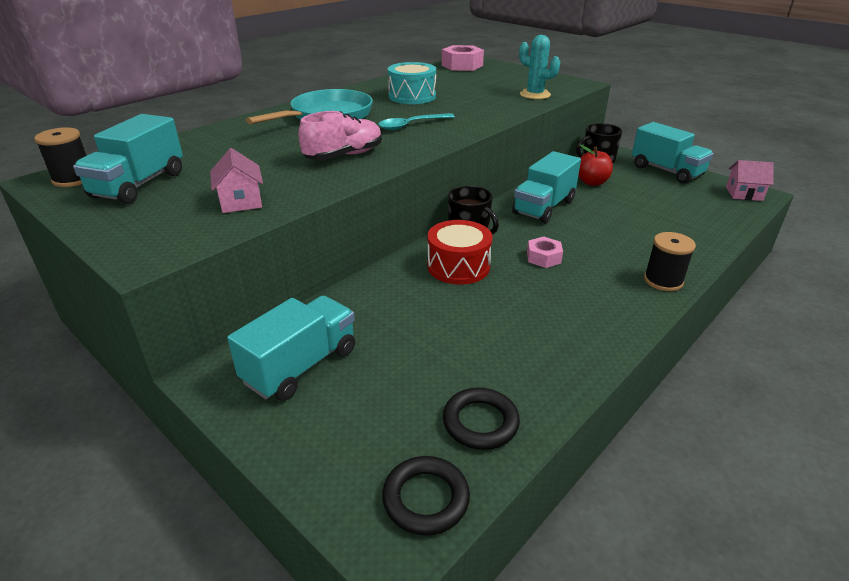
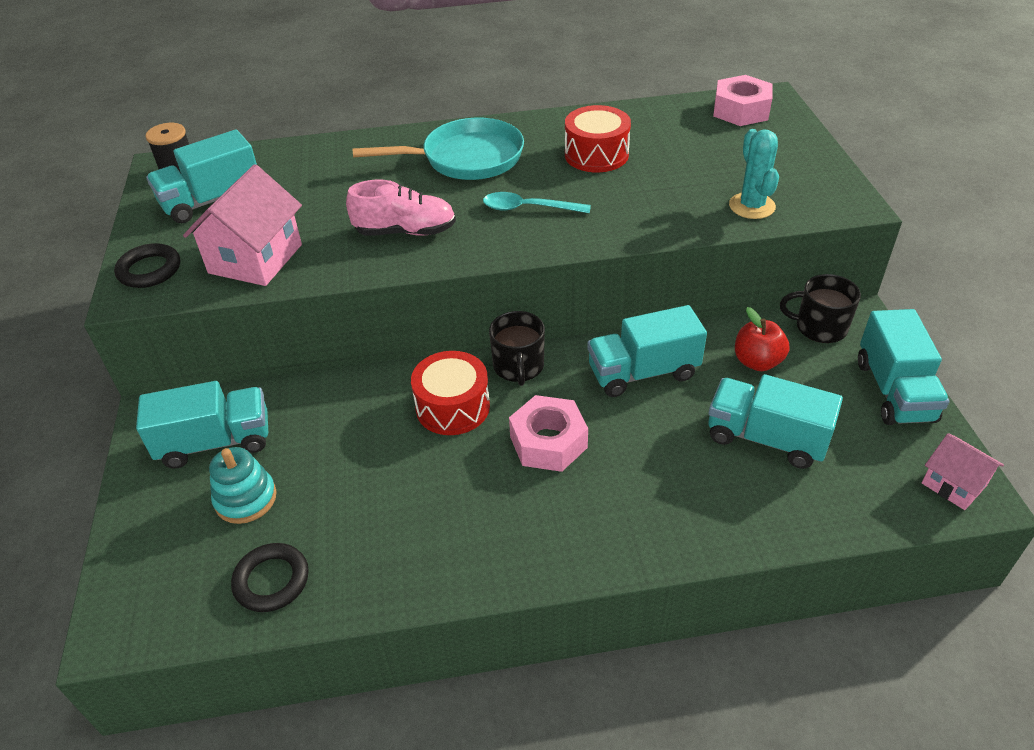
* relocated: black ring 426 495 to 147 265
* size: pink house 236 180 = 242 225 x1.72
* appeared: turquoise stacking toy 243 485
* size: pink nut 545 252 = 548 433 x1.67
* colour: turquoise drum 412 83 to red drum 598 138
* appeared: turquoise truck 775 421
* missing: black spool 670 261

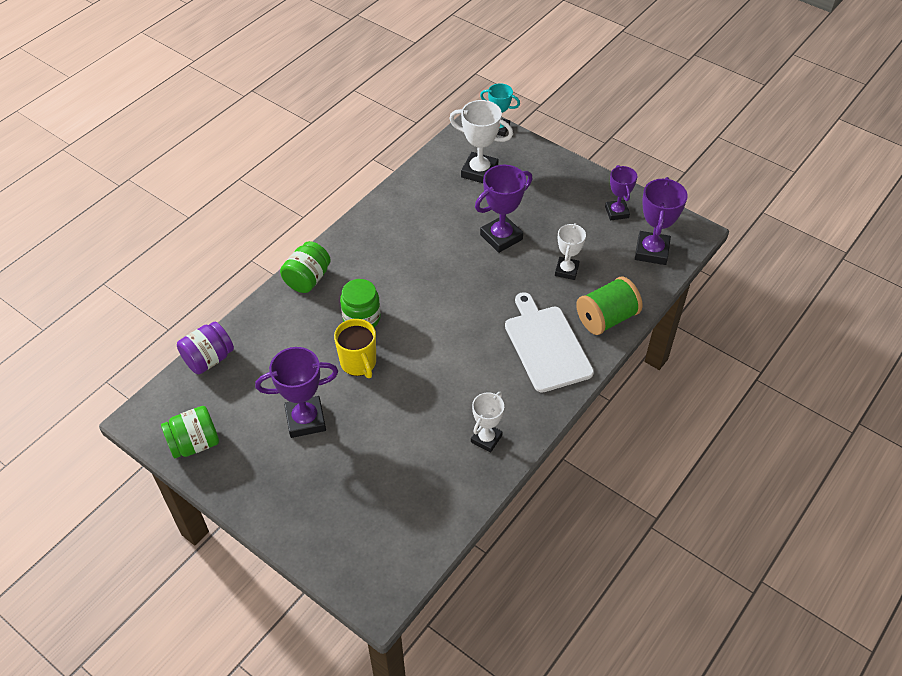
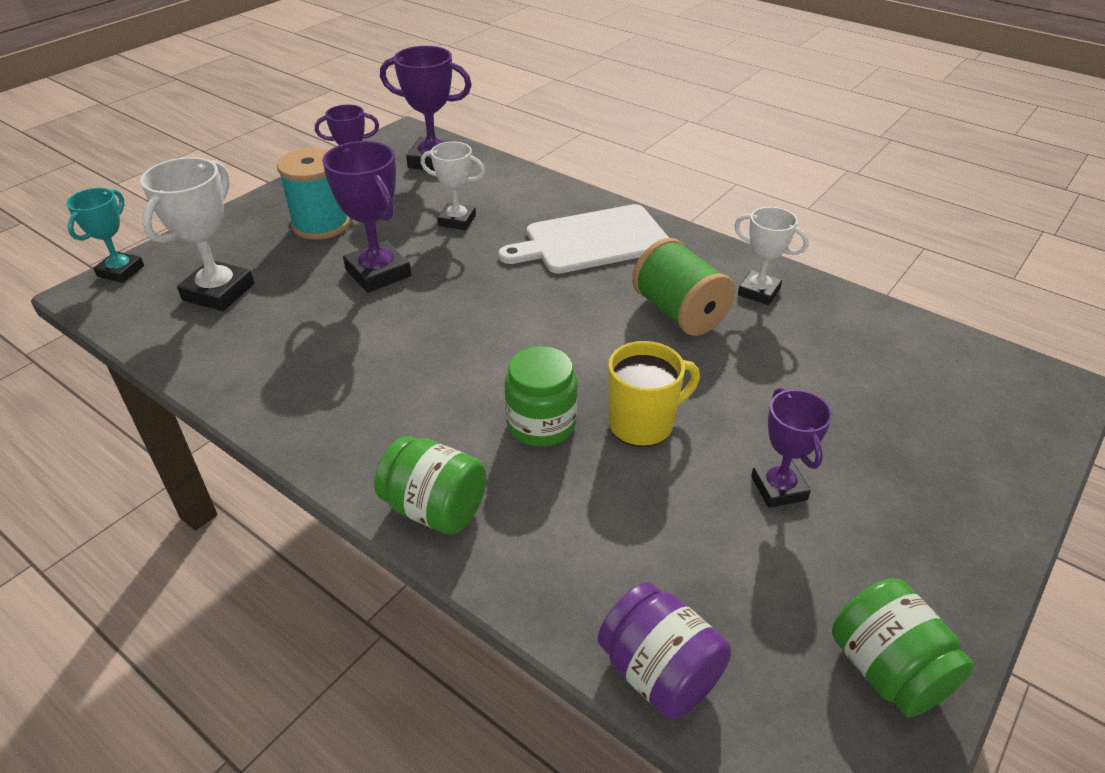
* appeared: turquoise spool 313 194
* relocated: green spool 609 306 to 684 287
* size: purple trophy 296 392 = 791 448 x0.65

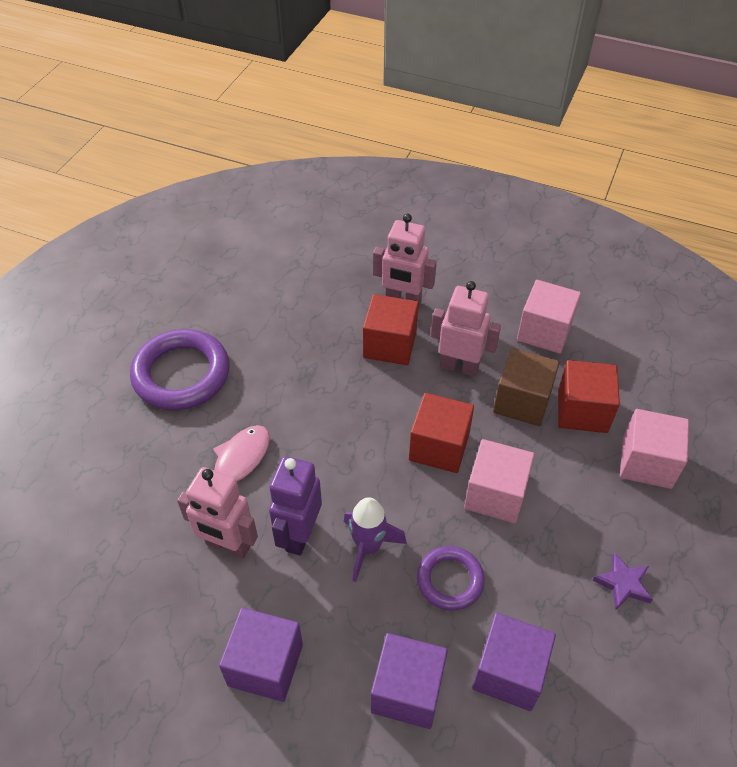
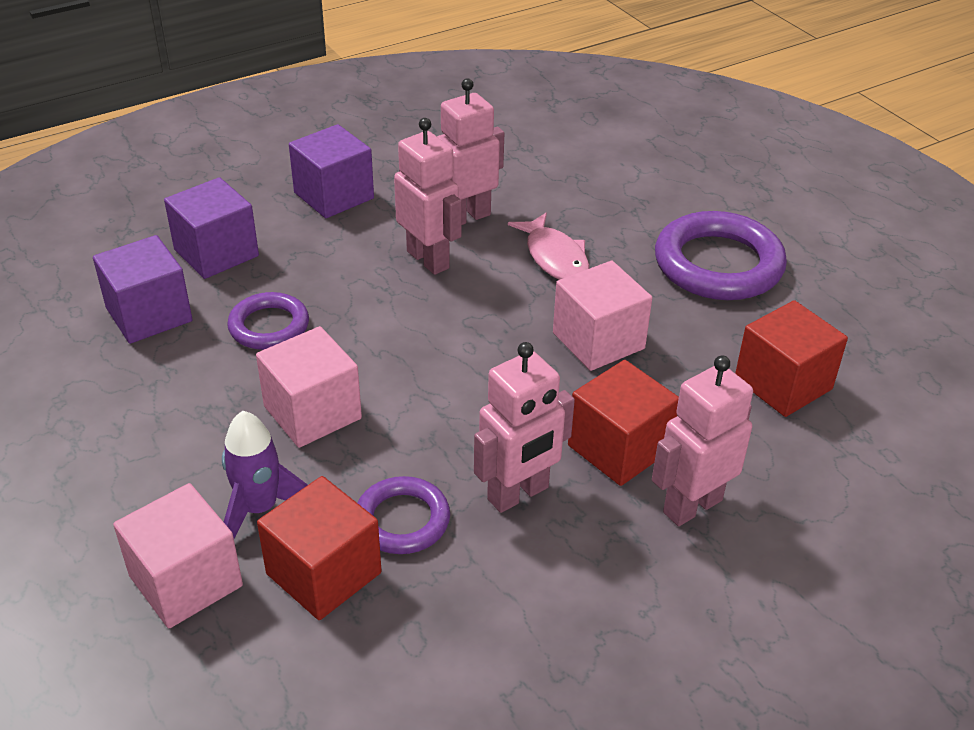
* relocated: purple rocket 375 539 to 265 474
* exchanged: brown cube 526 387 to purple ring 404 515
* colour: purple robot 295 506 to pink robot 428 196
* relocated: pink cube 549 317 to 602 316
* relocated: red cube 441 433 to 791 358
* missing: purple star 623 581

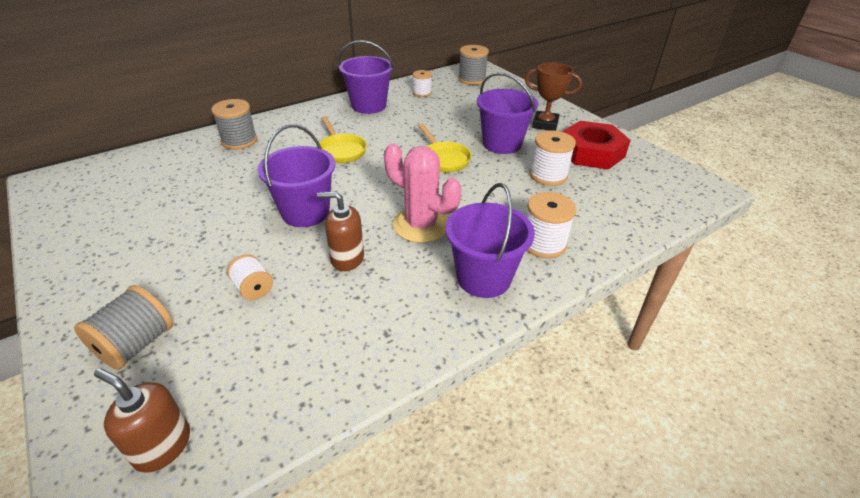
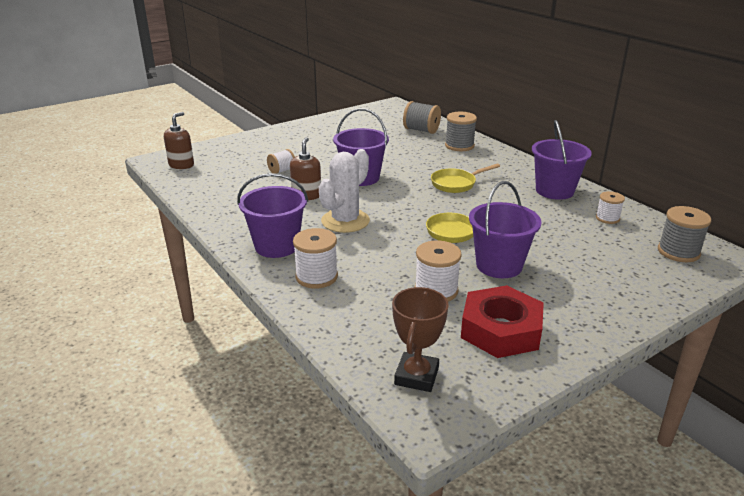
* colour: pink cactus 422 193 to white cactus 344 191
* relocated: brown trophy 553 96 to 420 339
* relocated: grey spool 123 327 to 422 117

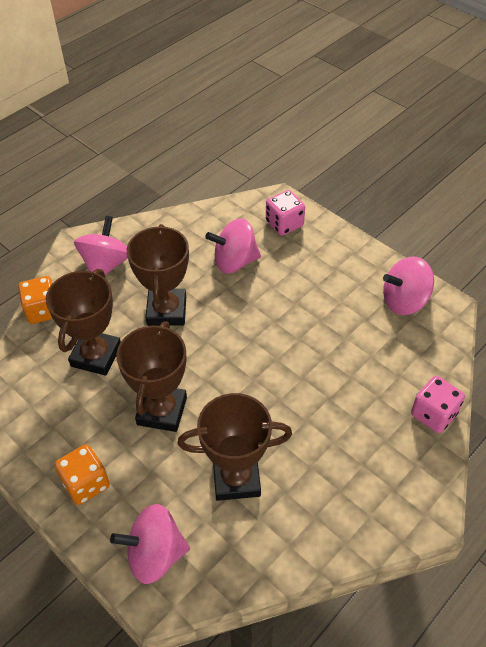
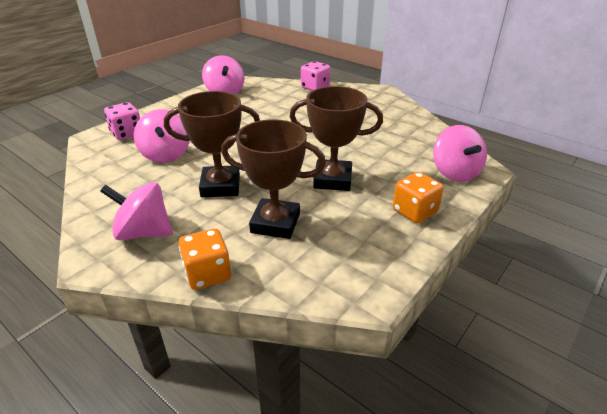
* missing: brown trophy 234 447

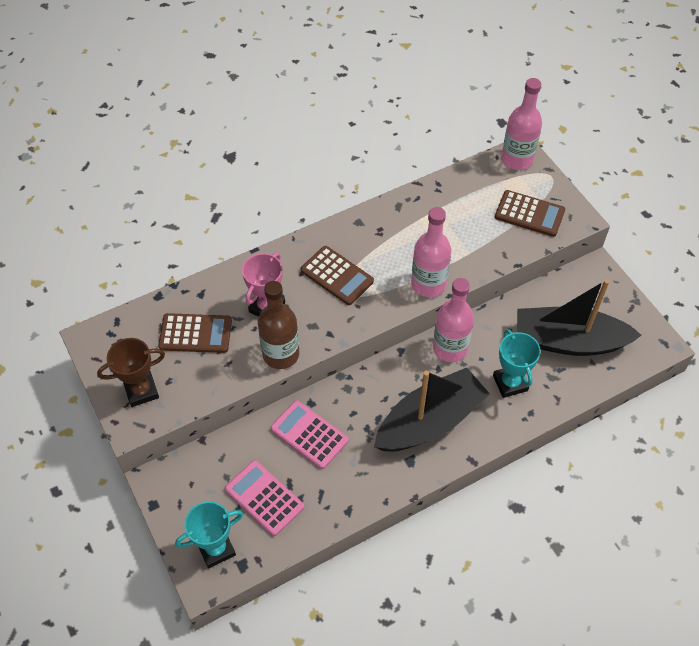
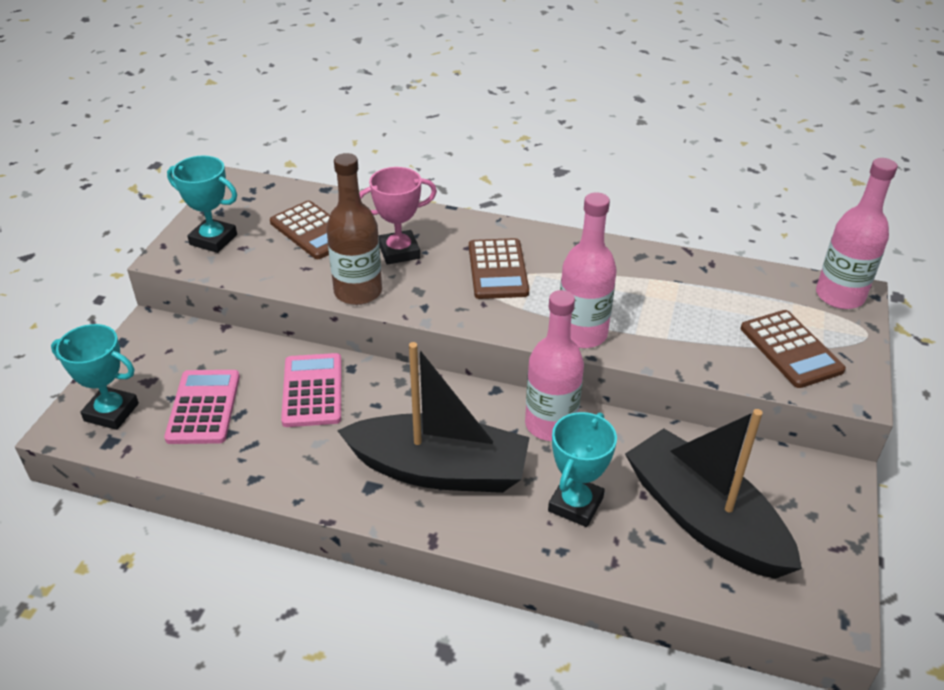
* colour: brown trophy 131 372 to turquoise trophy 202 204

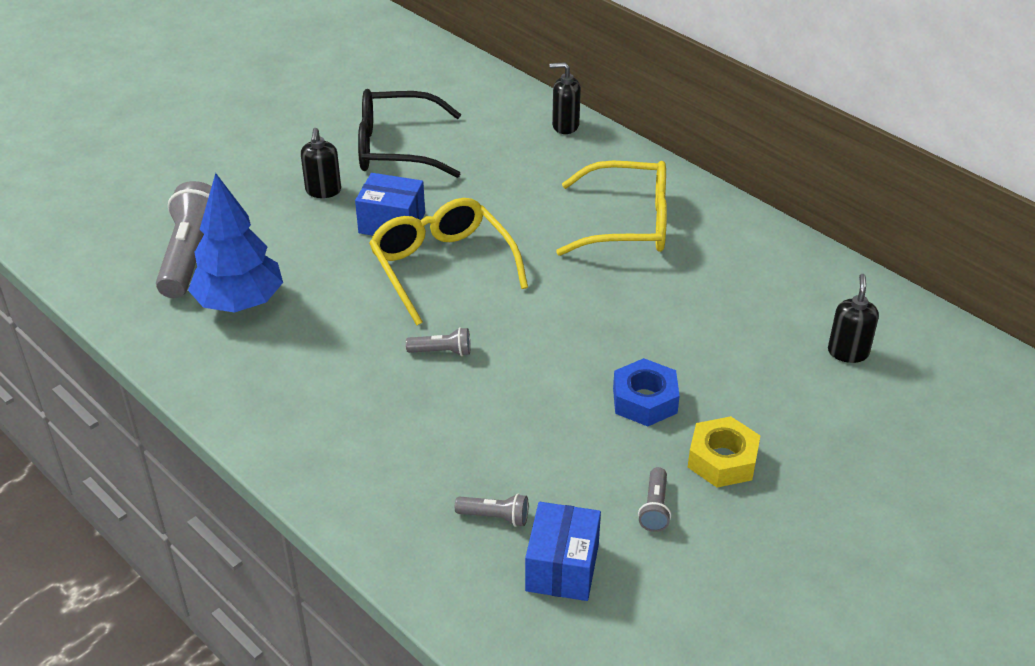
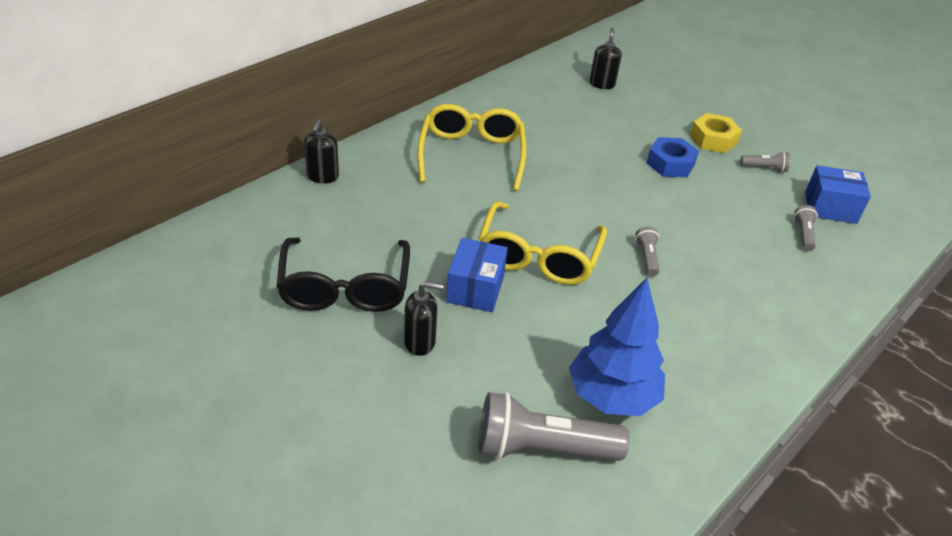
* spun: yellow glasses 448 261 = 542 243 45 degrees counterclockwise
* spun: black soap dispenser 853 318 = 606 58 90 degrees clockwise

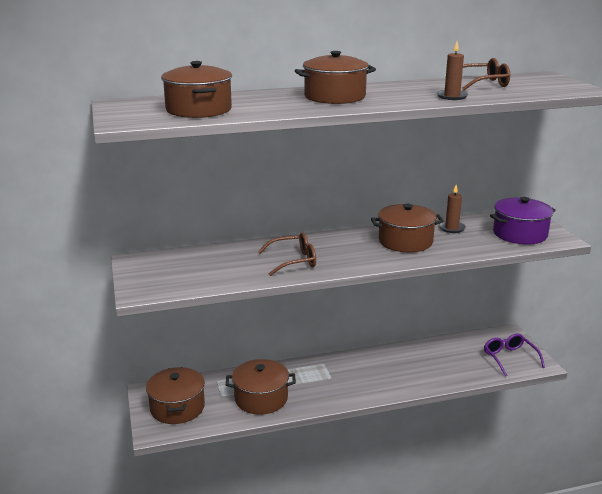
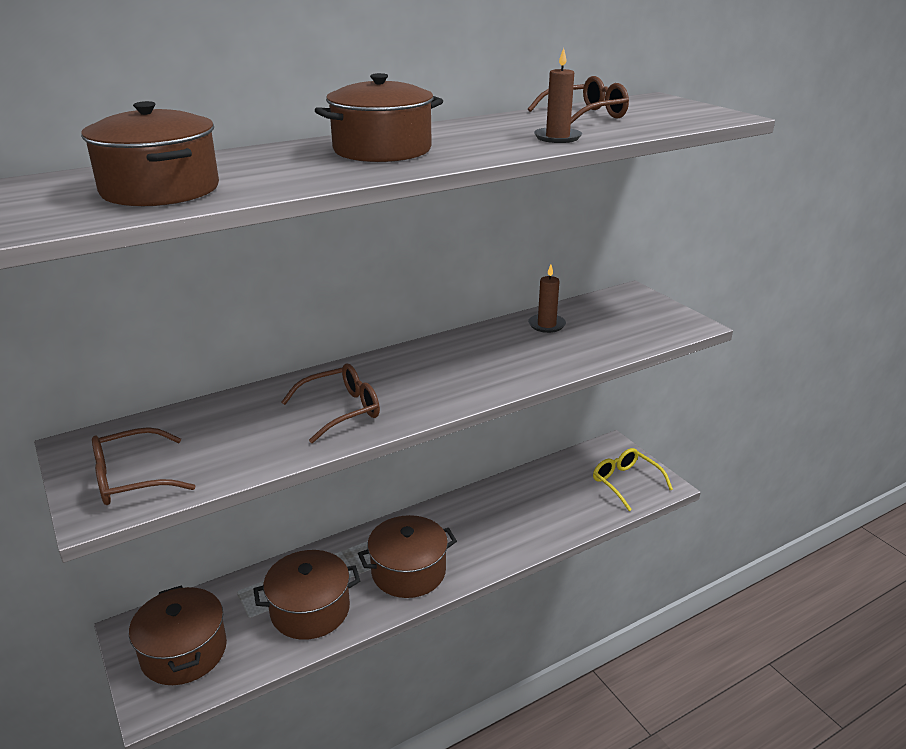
* appeared: brown glasses 143 466
* relocated: brown pot 407 228 to 407 556
* colour: purple glasses 514 355 to yellow glasses 633 479
* missing: purple pot 523 221

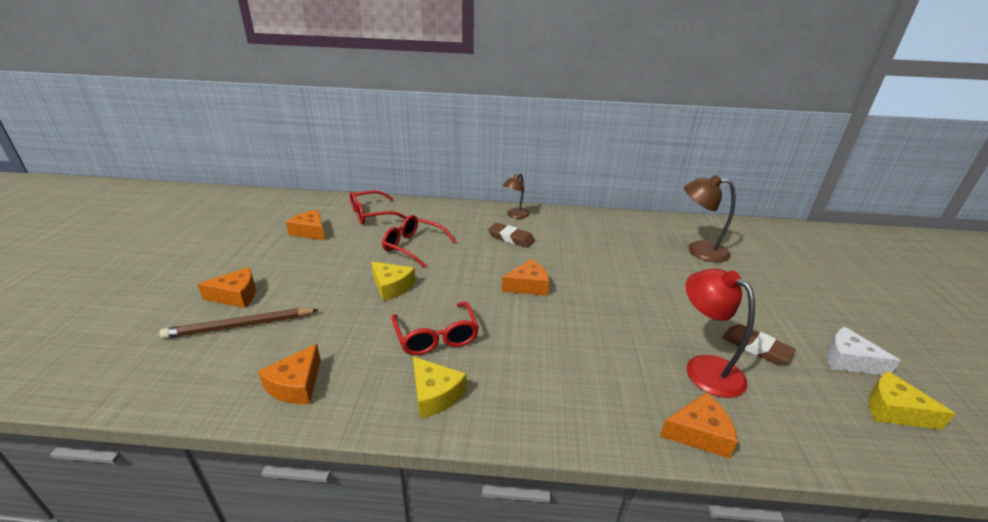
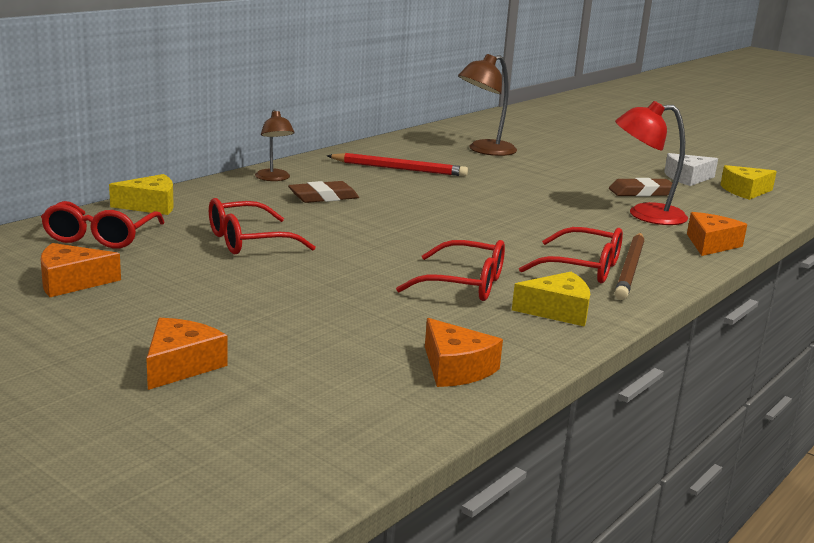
* relocated: yellow cheese 393 281 to 141 194
* appeared: red pencil 397 164
* appeared: red glasses 571 255
* relocated: brown pencil 239 323 to 629 266
* missing: orange cheese 525 277

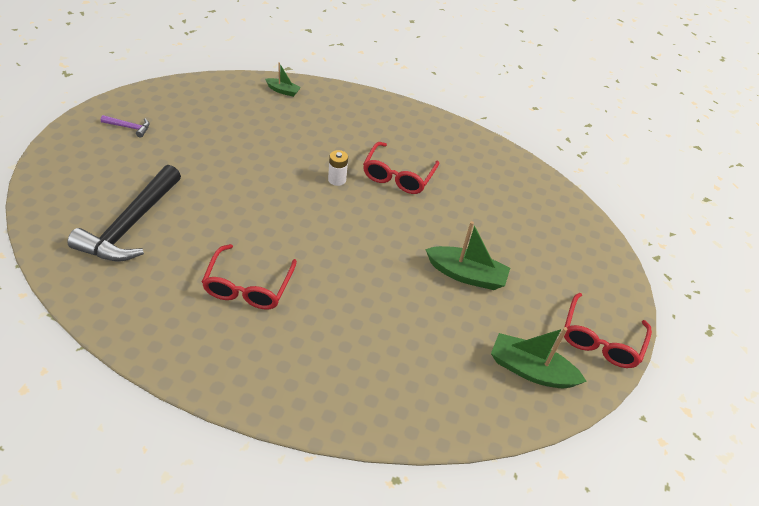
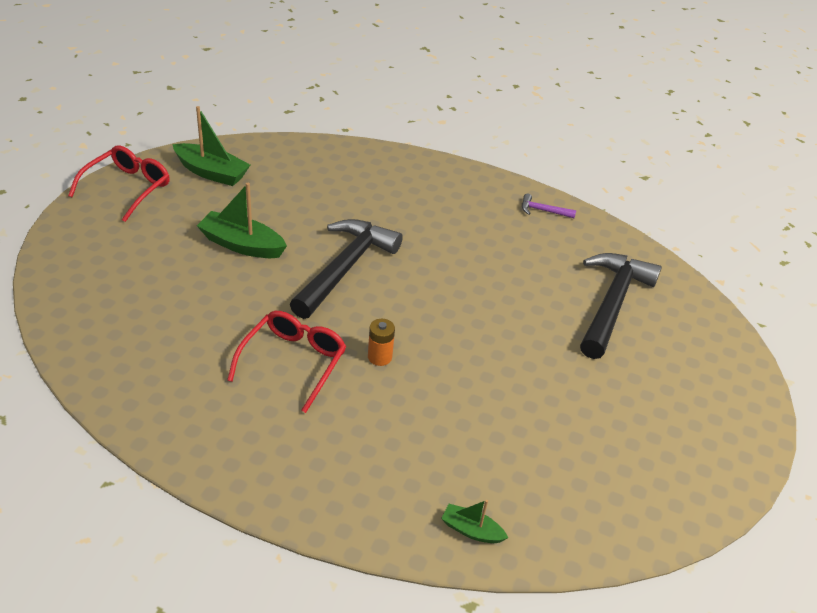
* appeared: black hammer 346 269
* colour: white battery 338 168 to orange battery 381 342
* relocated: purple hammer 125 126 to 549 205
* missing: red glasses 249 277

